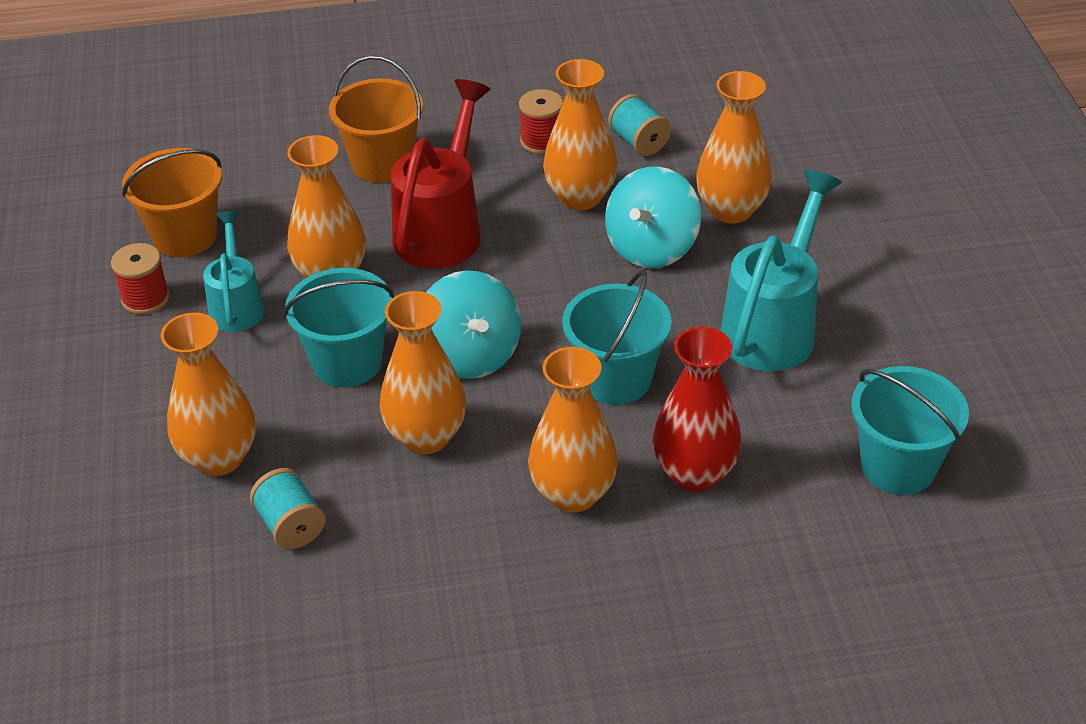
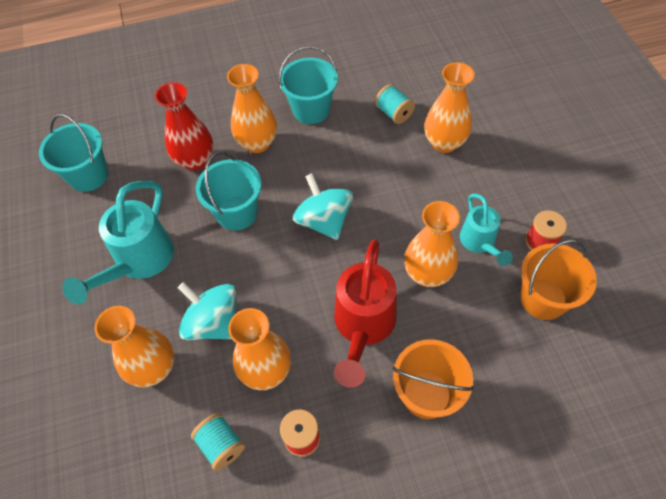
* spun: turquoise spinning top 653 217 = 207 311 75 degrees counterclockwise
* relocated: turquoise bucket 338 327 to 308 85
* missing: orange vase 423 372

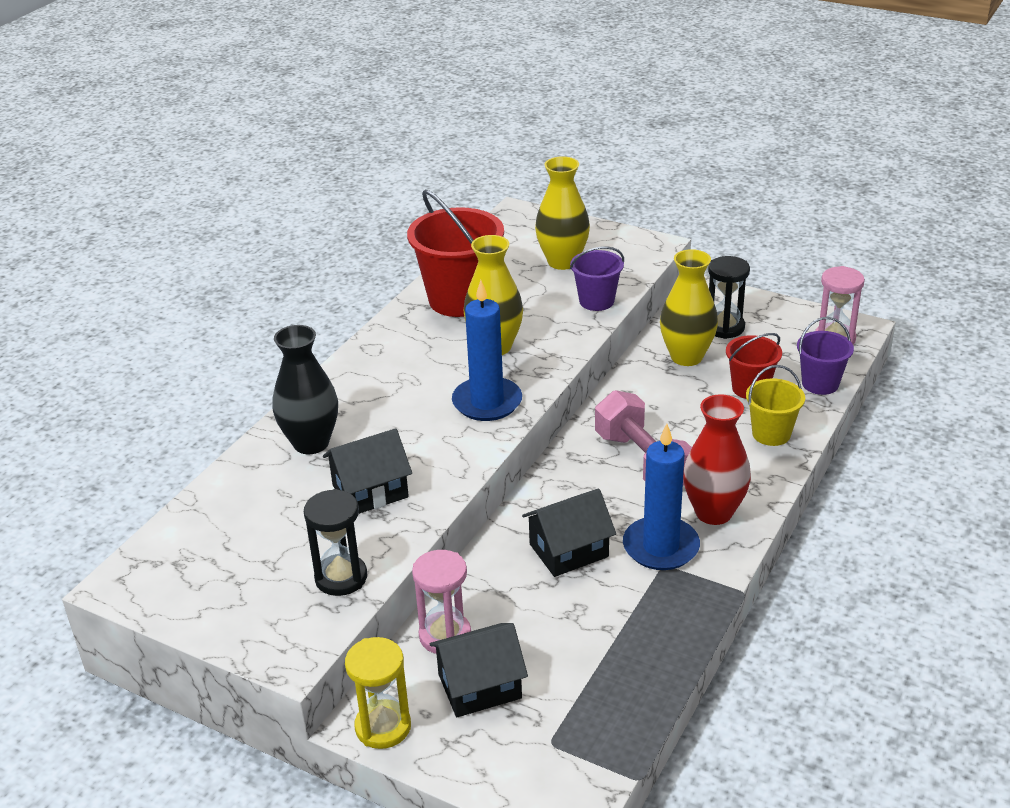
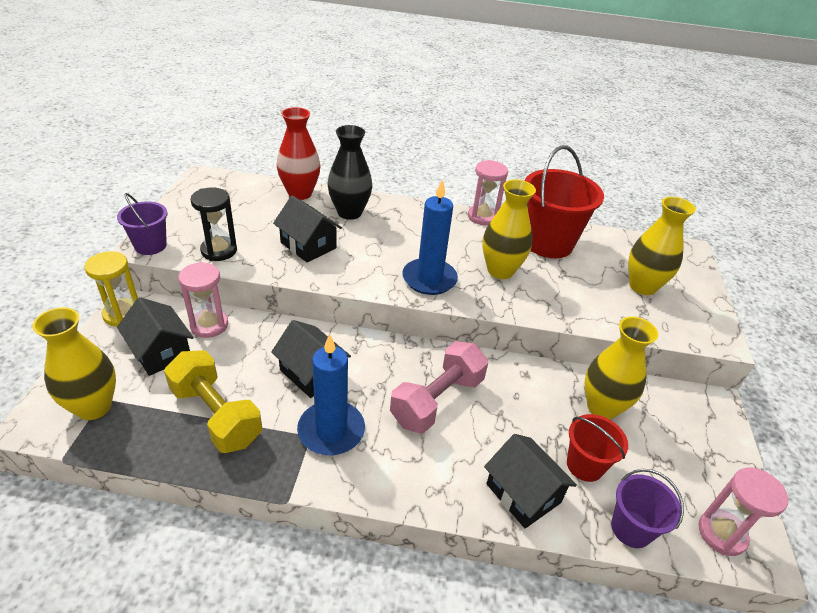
* appeared: yellow vase 74 363
* relocated: purple bucket 597 278 to 142 224
* appeared: yellow dumbbell 213 401
* relocated: red vase 717 459 to 298 153
* appeared: pink hourglass 488 193
* exchanged: yellow bucket 775 405 to black house 530 481
* missing: black hourglass 729 297

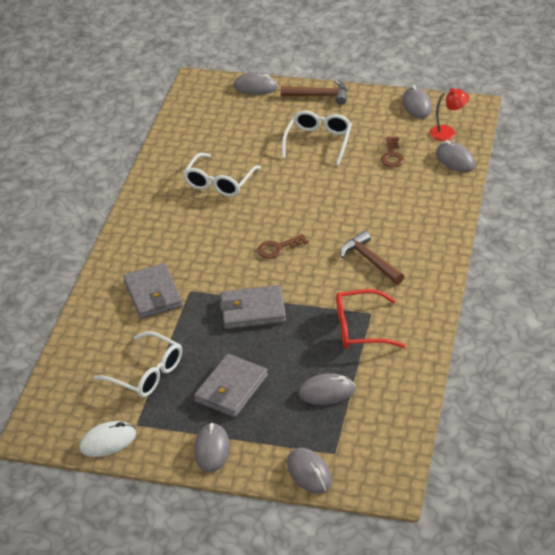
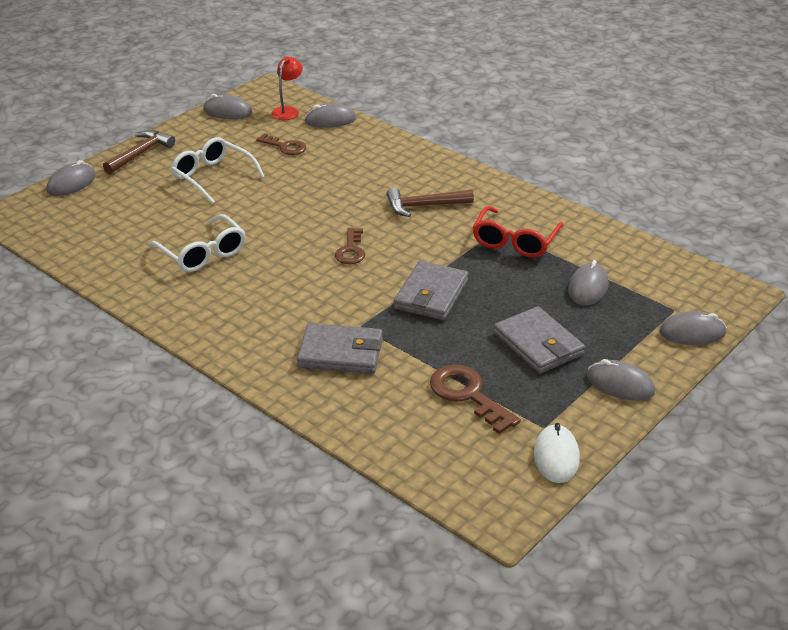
* exchanged: white glasses 138 364 to brown key 475 399

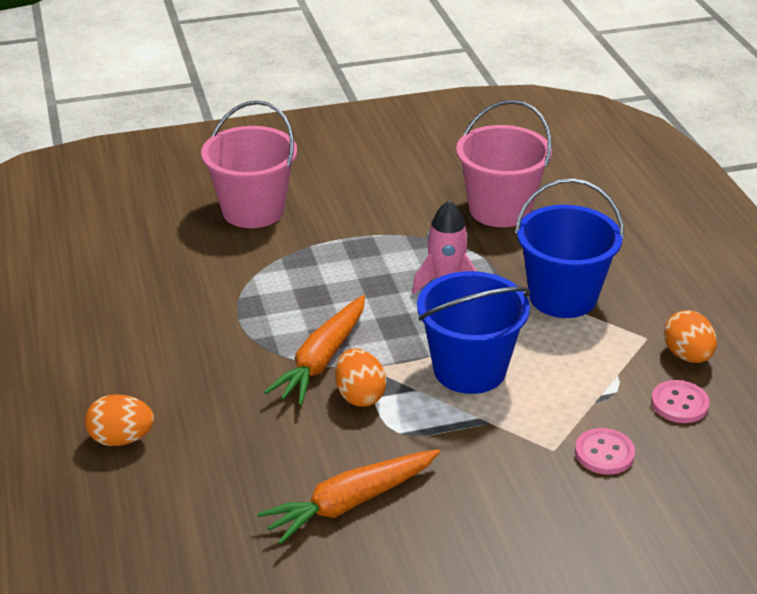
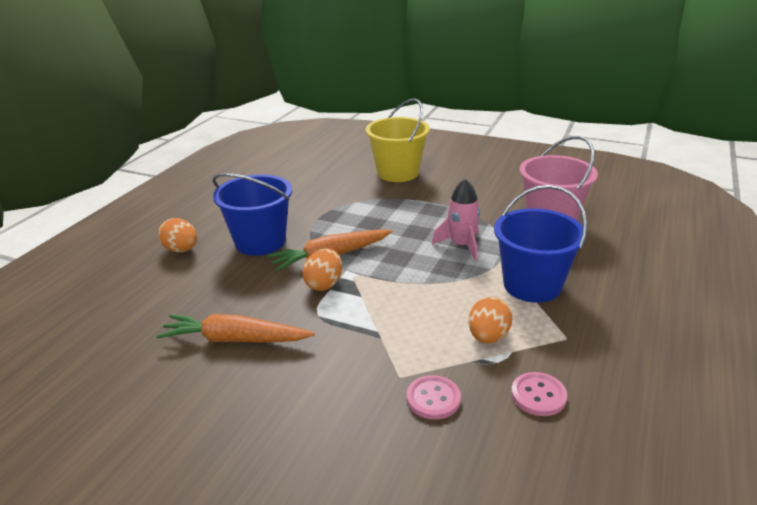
* relocated: blue bucket 473 332 to 252 214
* colour: pink bucket 249 164 to yellow bucket 398 140
* relocated: orange egg 690 336 to 490 320

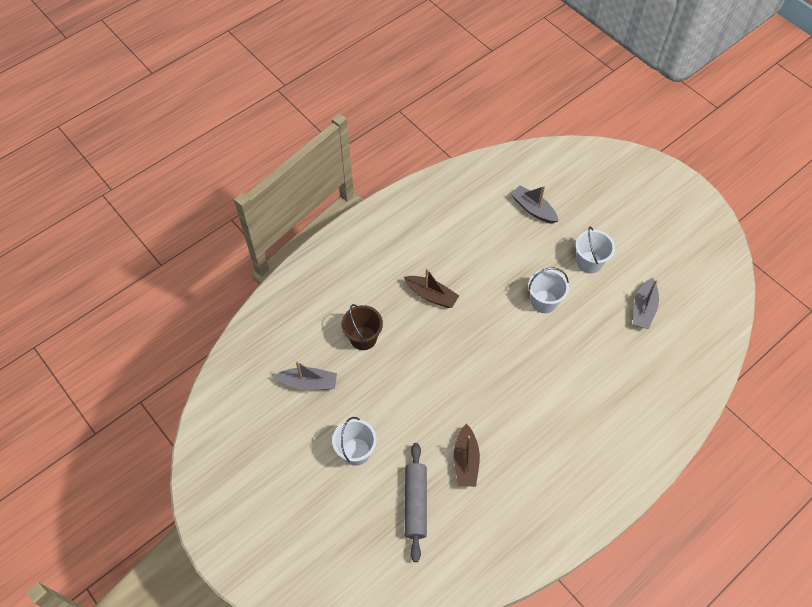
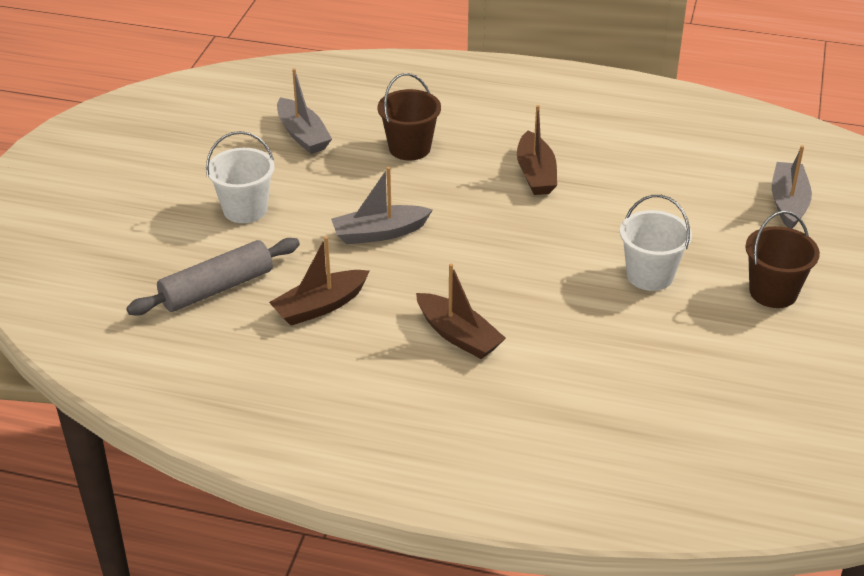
* relocated: grey boat 646 303 to 381 205
* appeared: brown boat 461 311
* colour: white bucket 595 250 to brown bucket 782 259

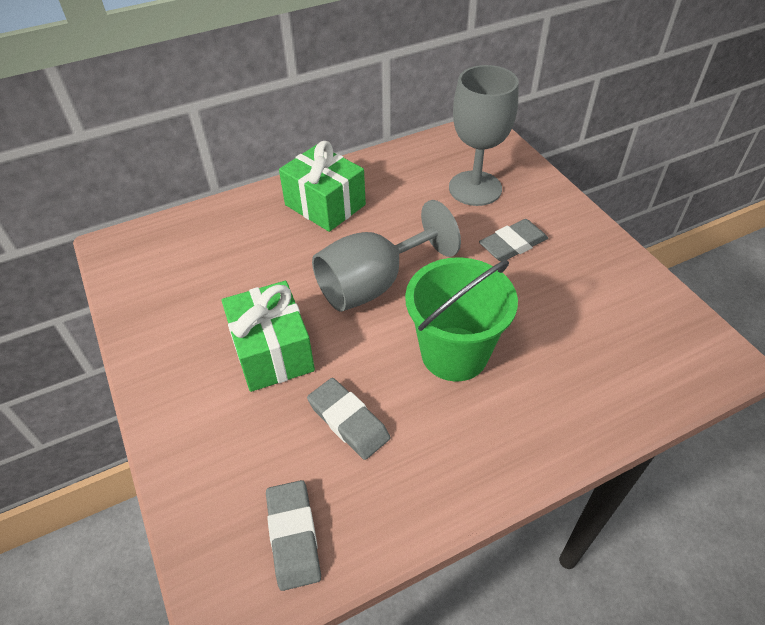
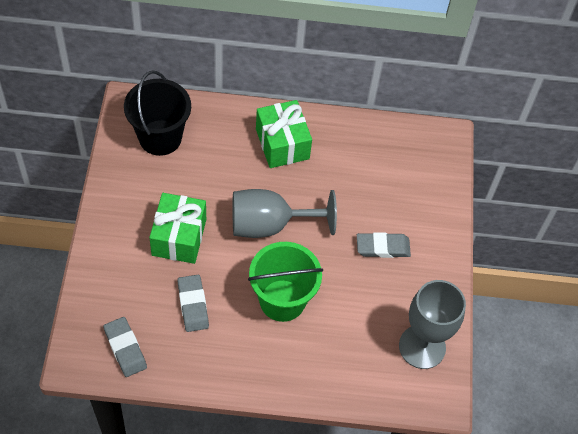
* spun: grey eraser 293 535 = 125 347 45 degrees counterclockwise
* appeared: black bucket 157 113
* relocated: grey goblet 484 135 to 432 324

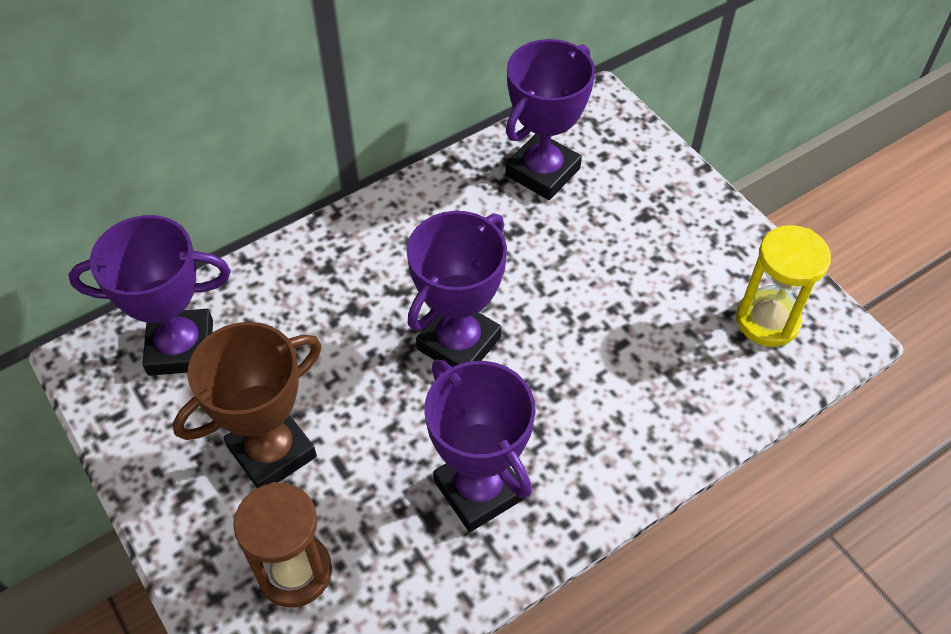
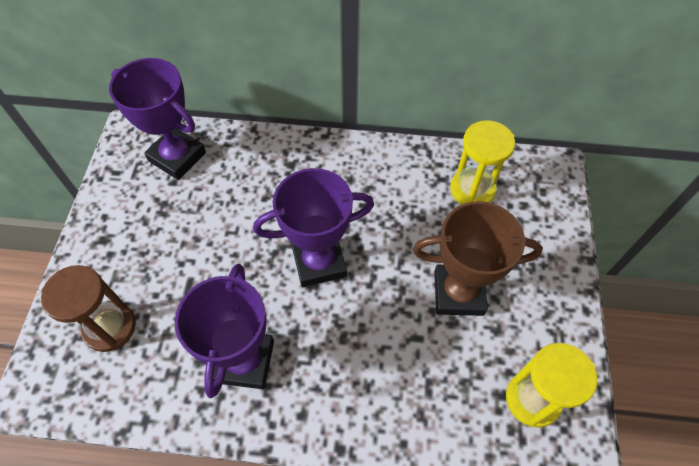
* relocated: brown trophy 247 405 to 478 258
* exchanged: purple trophy 550 119 to yellow hourglass 482 162

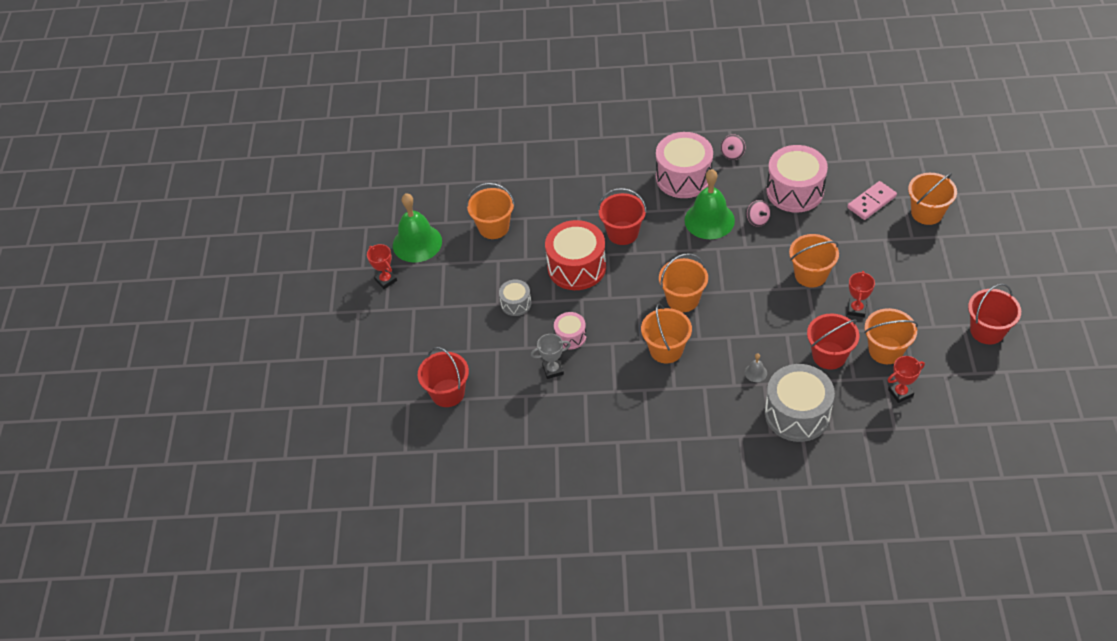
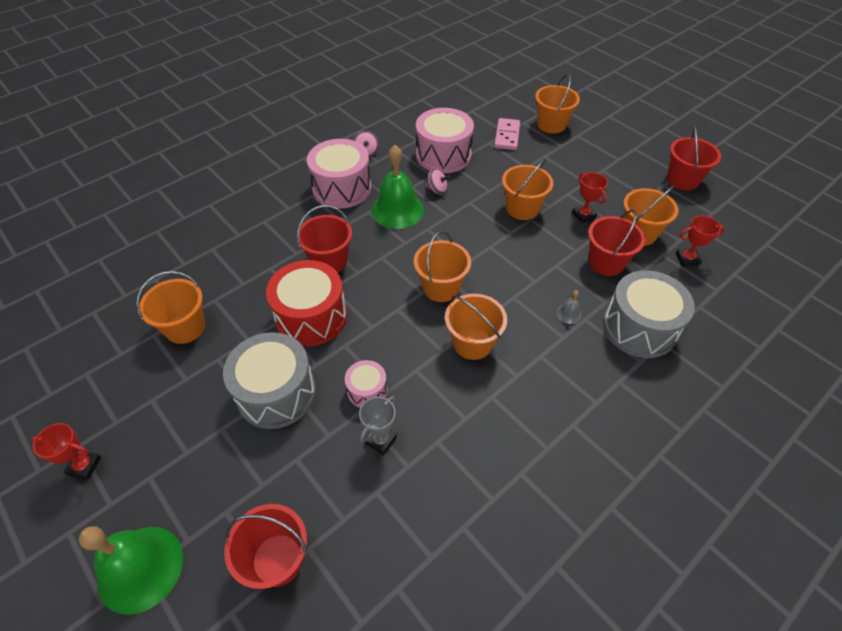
* relocated: green bell 417 228 to 130 570
* size: grey drum 515 297 = 269 380 x1.94
* spun: red trophy 906 379 = 700 241 60 degrees clockwise

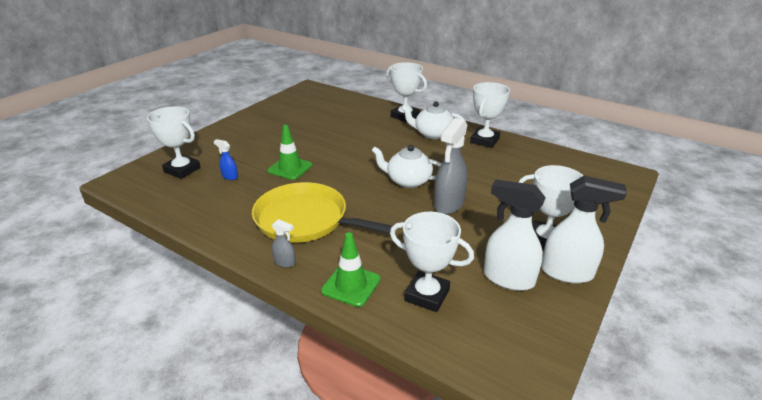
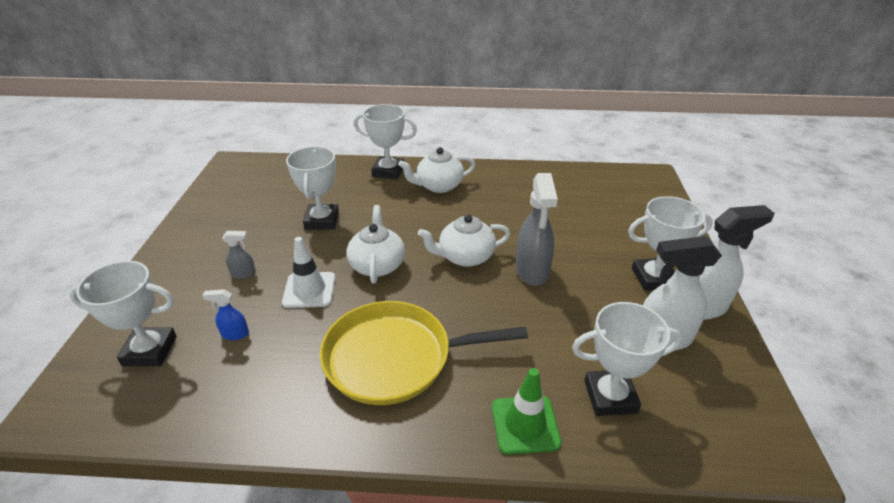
* relocated: grey spray bottle 284 243 to 239 255
* colour: green traffic cone 290 152 to white traffic cone 308 272
* relocated: white trophy 490 115 to 312 188
* appeared: white teapot 376 244

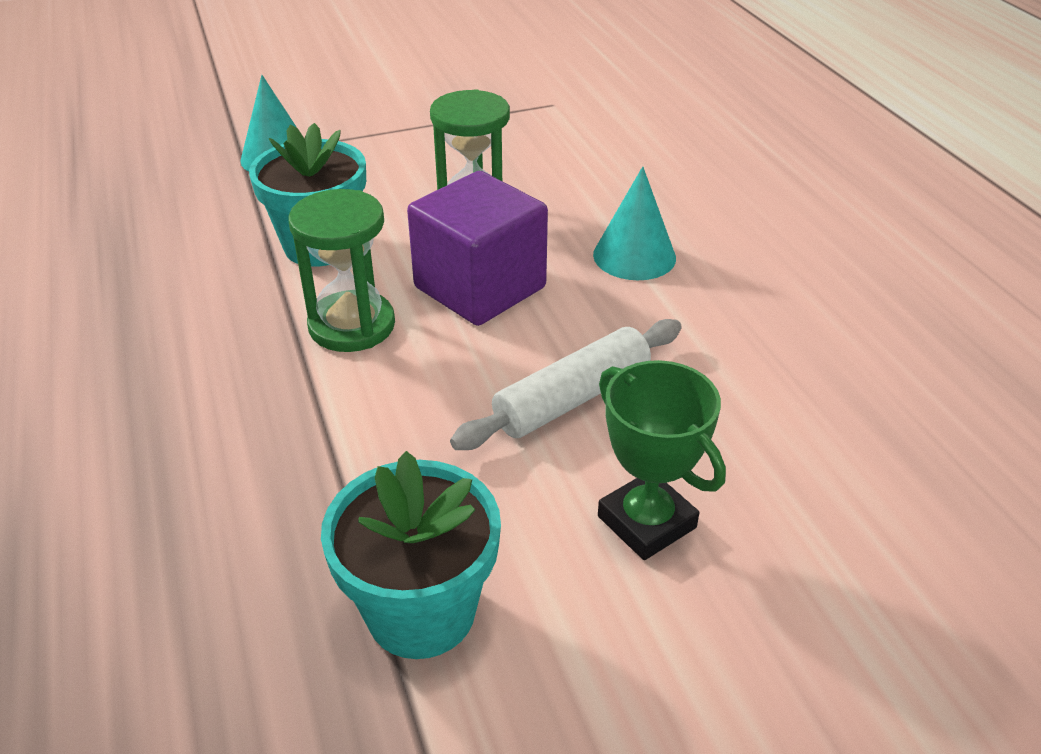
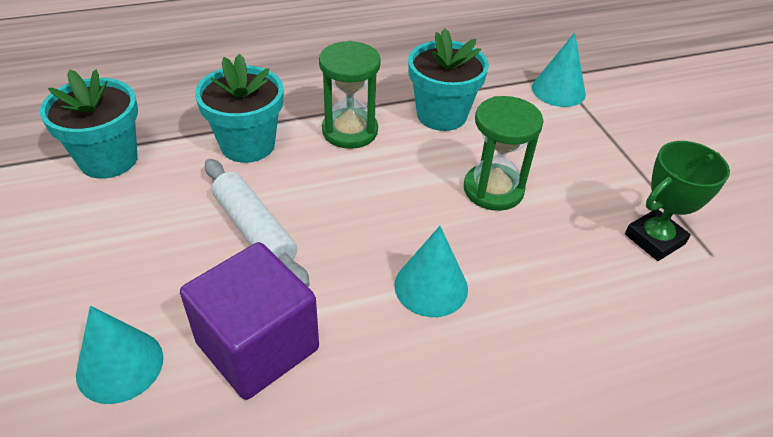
* appeared: turquoise cone 119 355
* relocated: purple cube 477 248 to 249 321
* appeared: turquoise flower pot 239 108
* relocated: green trophy 662 460 to 677 201

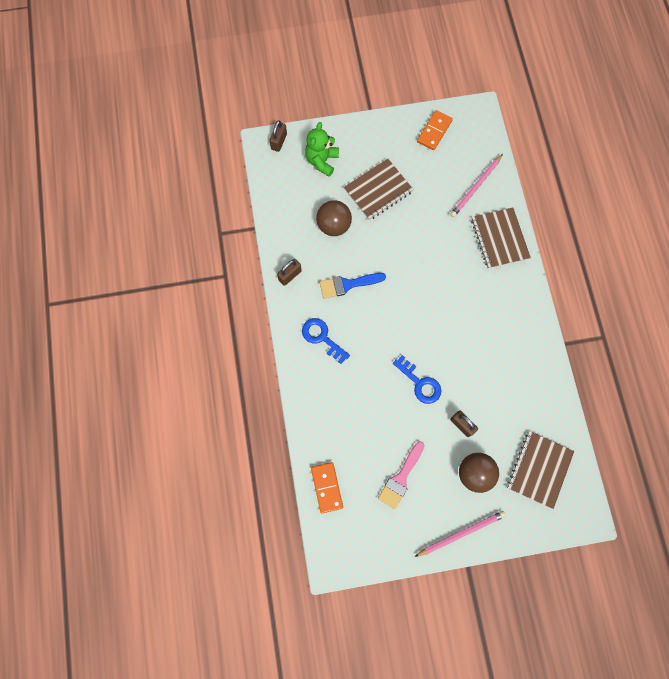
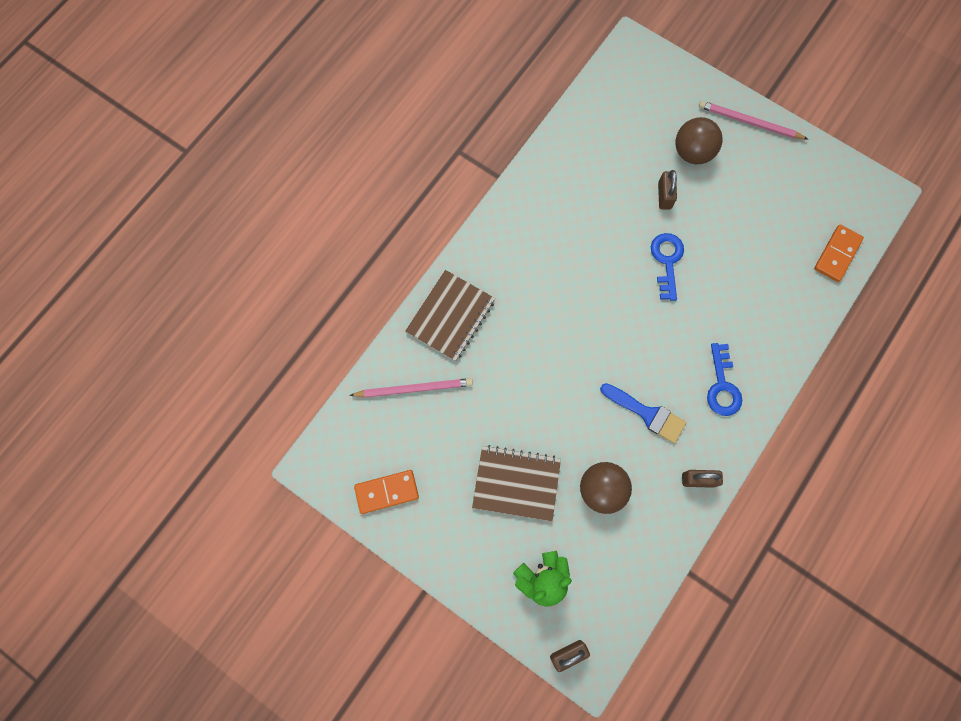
* missing: pink brush 401 475
* missing: brown notebook 540 470

